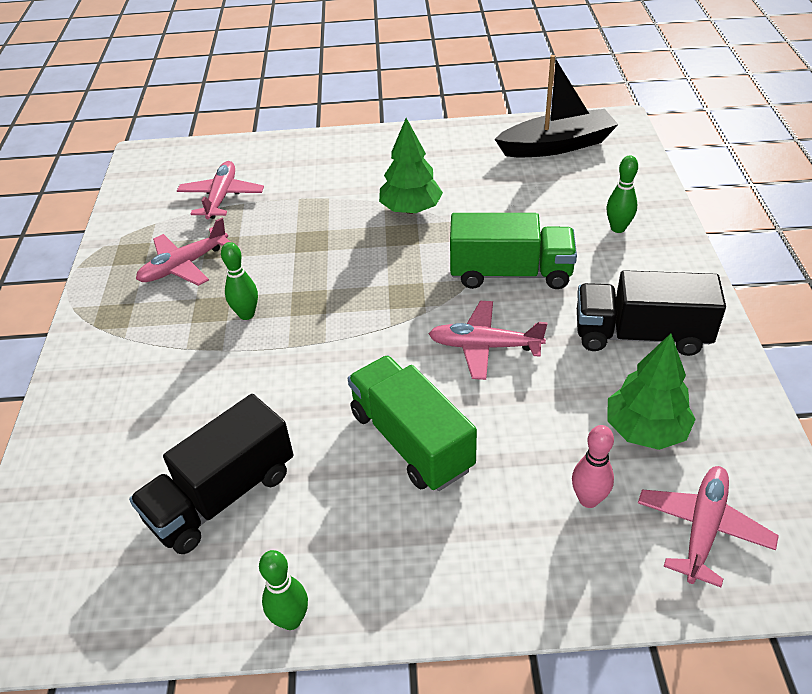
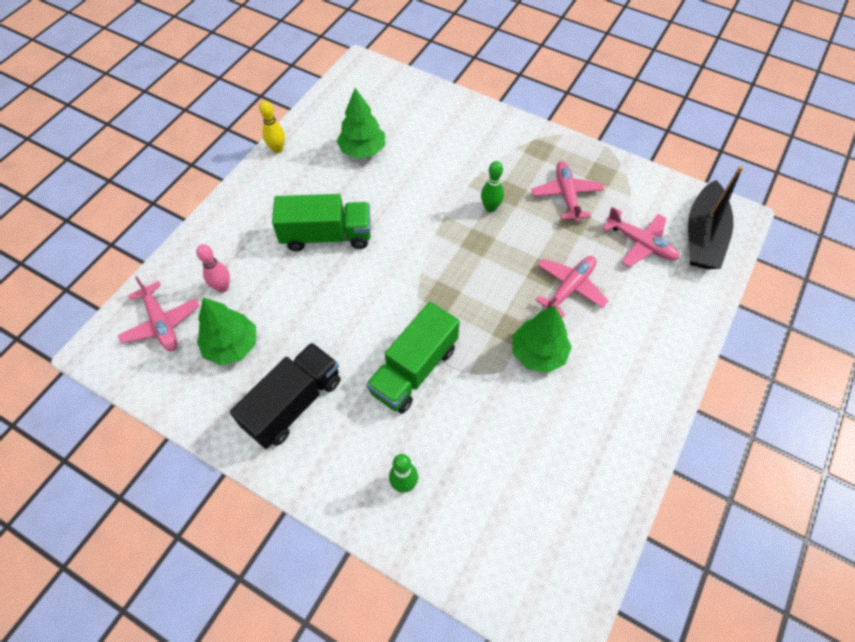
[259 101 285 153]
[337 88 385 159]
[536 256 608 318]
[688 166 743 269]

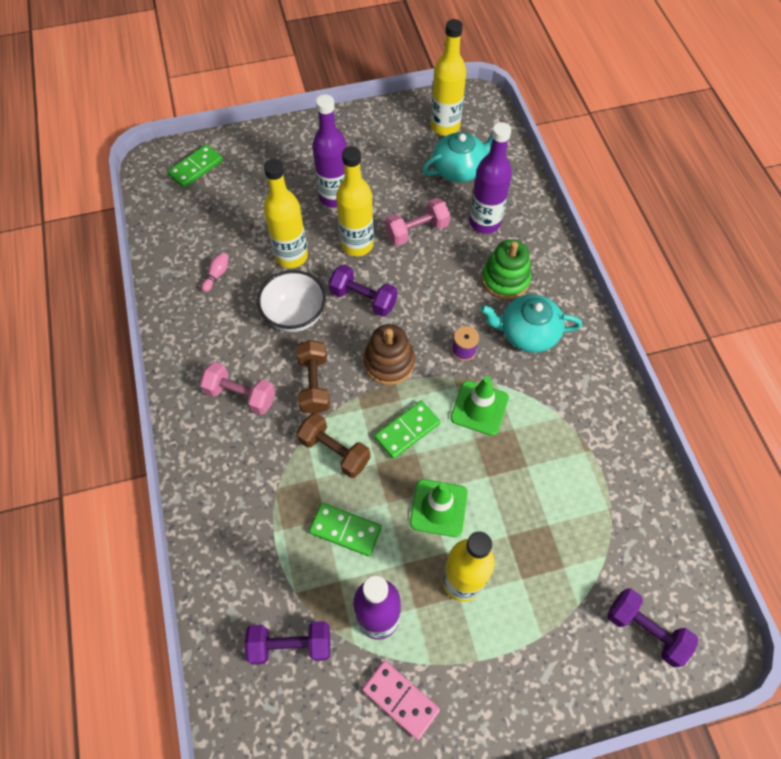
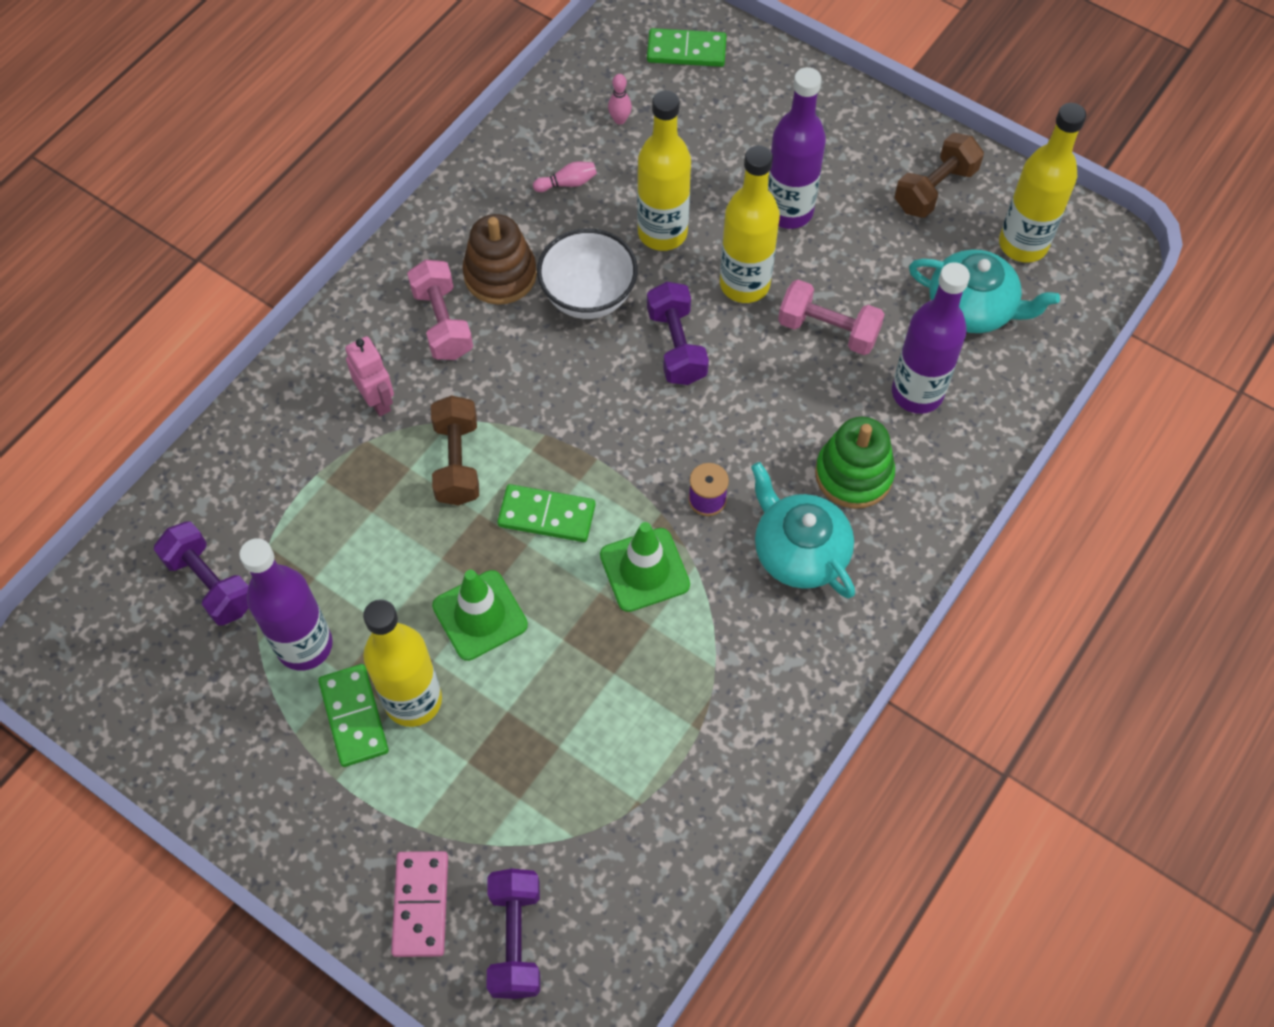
[318 664 389 767]
[345 336 394 416]
[391 851 448 957]
[462 214 537 305]
[608 74 632 125]
[895 133 984 218]

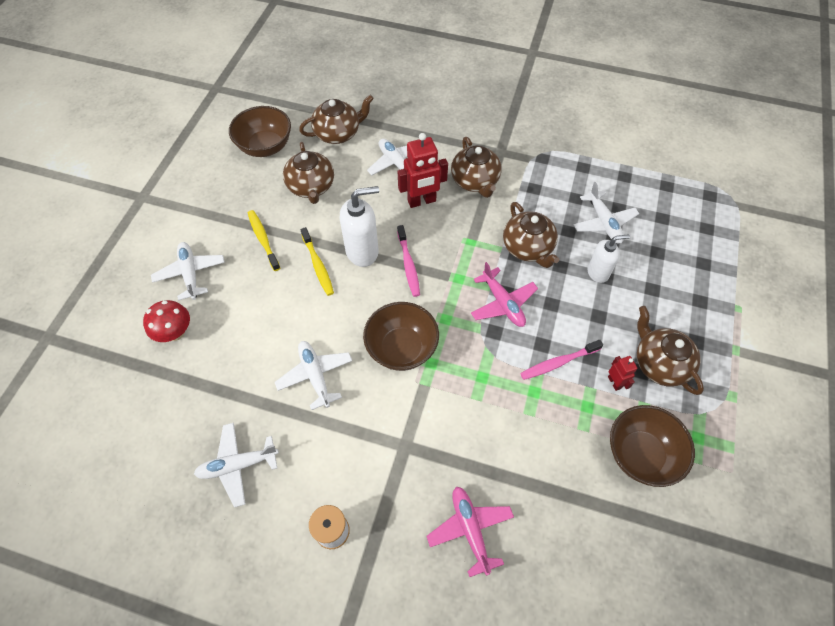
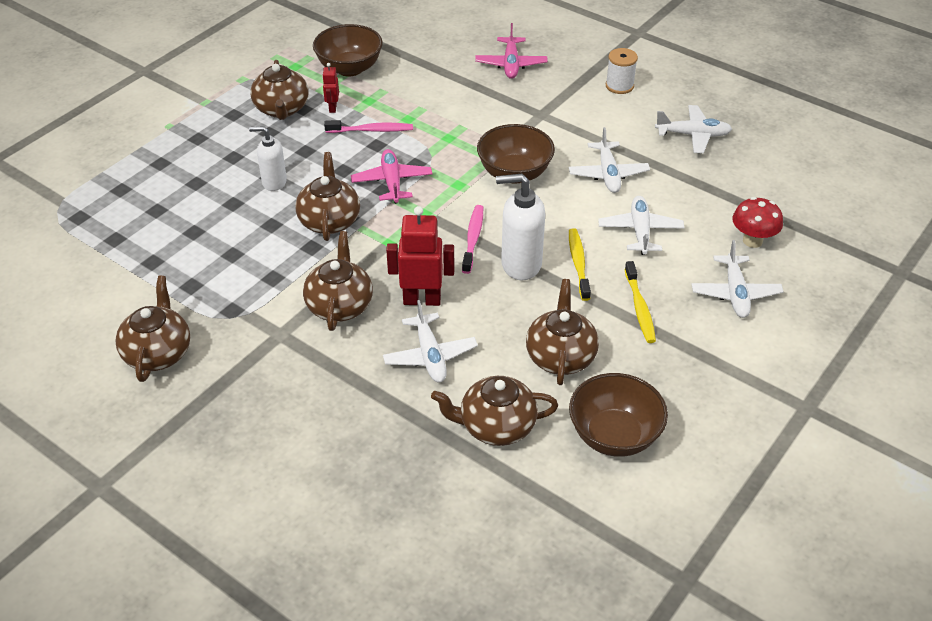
[115 276 190 382]
[598 196 685 255]

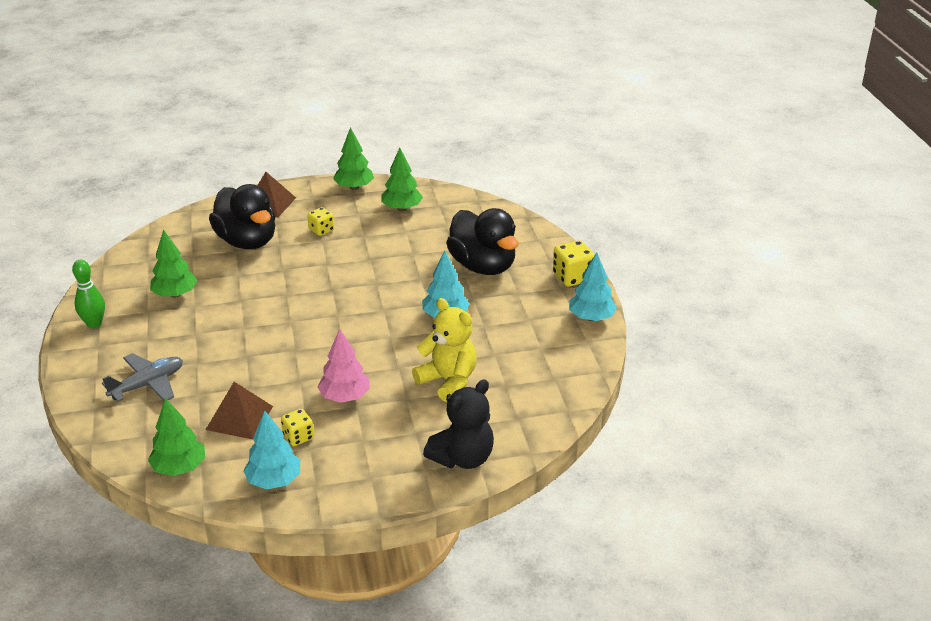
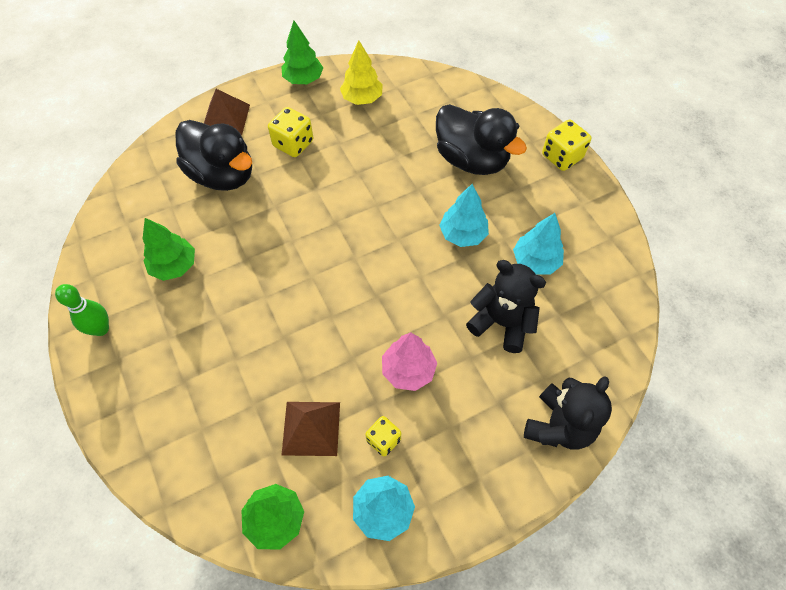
[268 107 313 157]
[340 40 383 105]
[466 260 546 353]
[513 213 564 275]
[102 353 183 402] (first image)

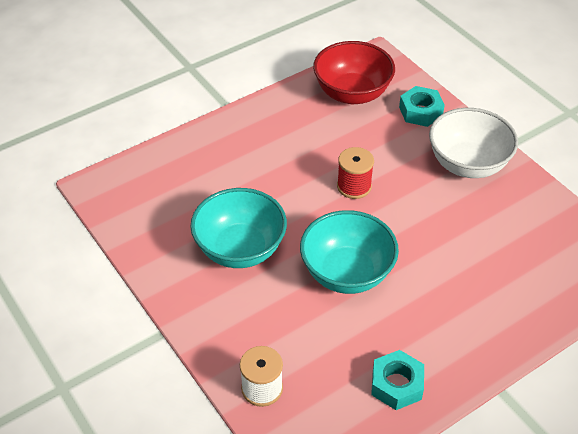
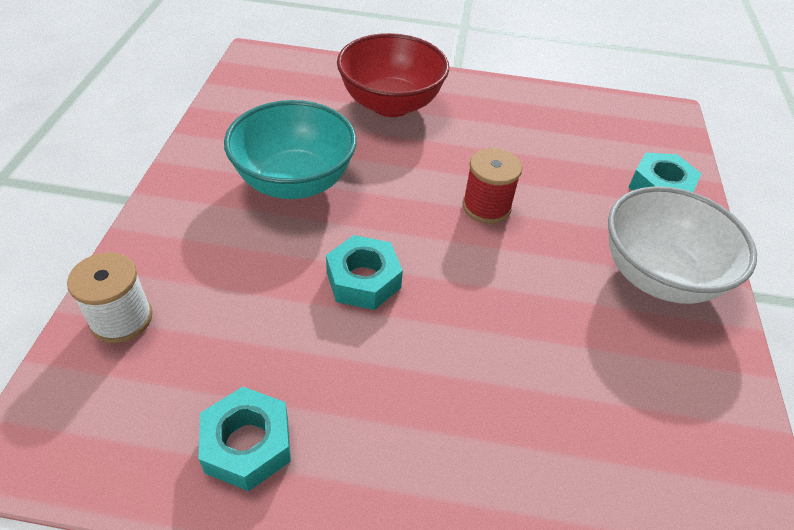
[326 235 403 310]
[337 33 449 117]

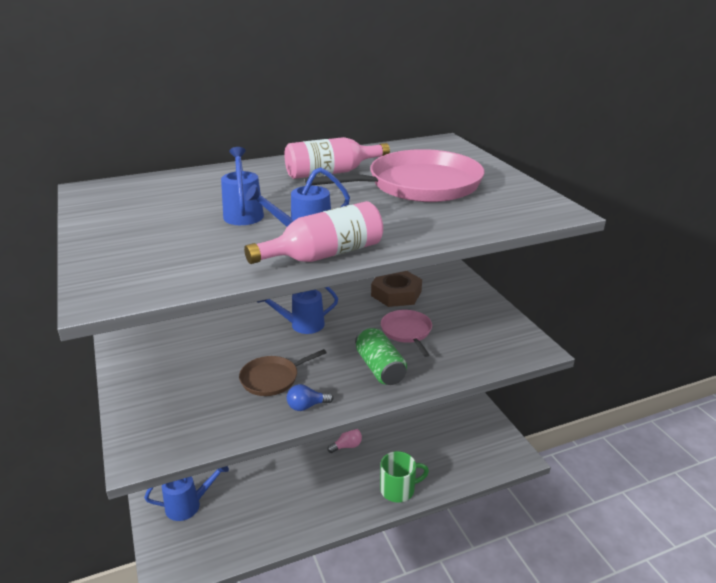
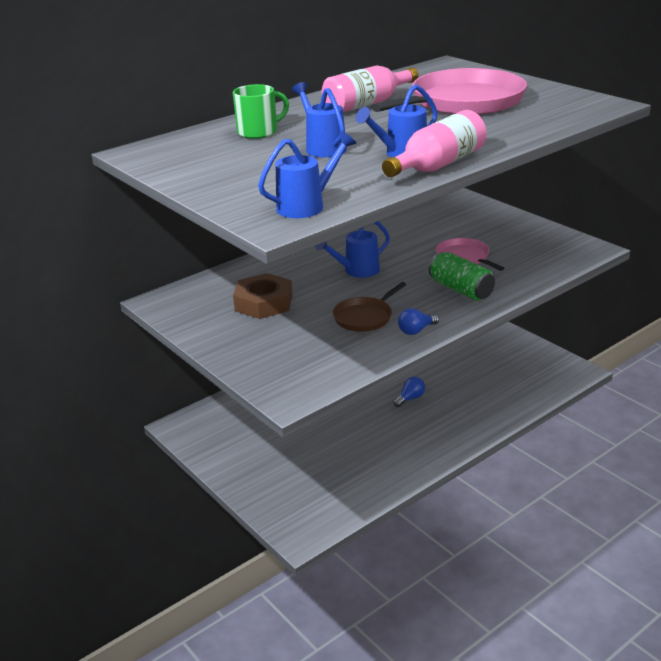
[233 84 289 139]
[233 273 293 319]
[258 132 356 218]
[394 377 425 407]

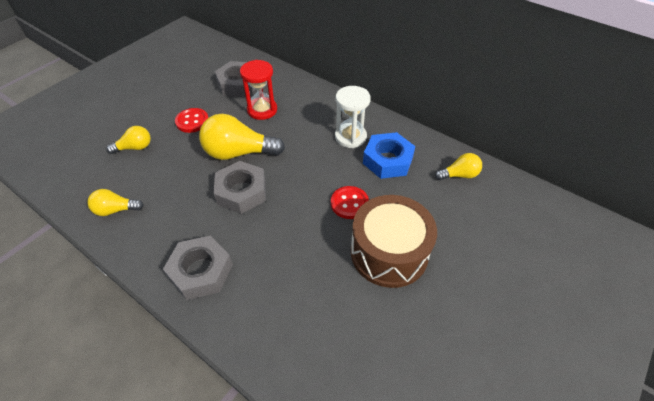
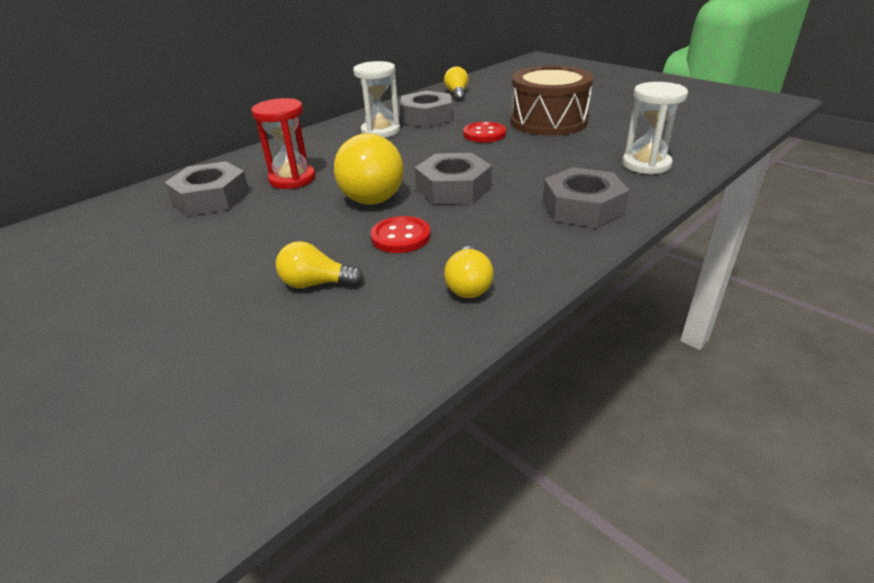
[276 241 364 288]
[371 216 431 253]
[400 91 452 128]
[622 82 688 175]

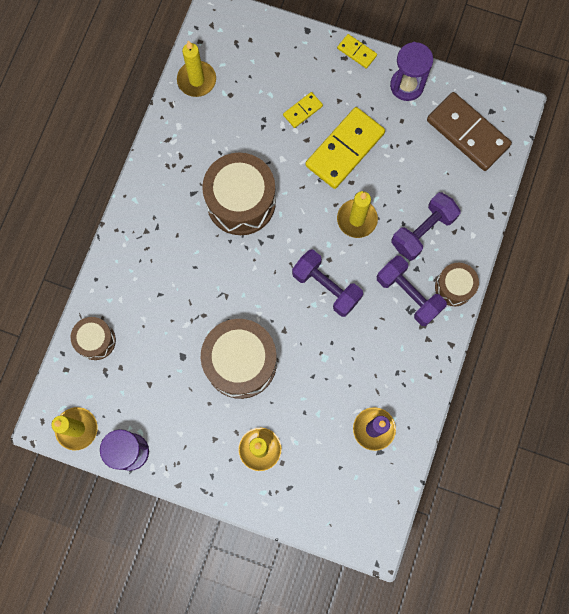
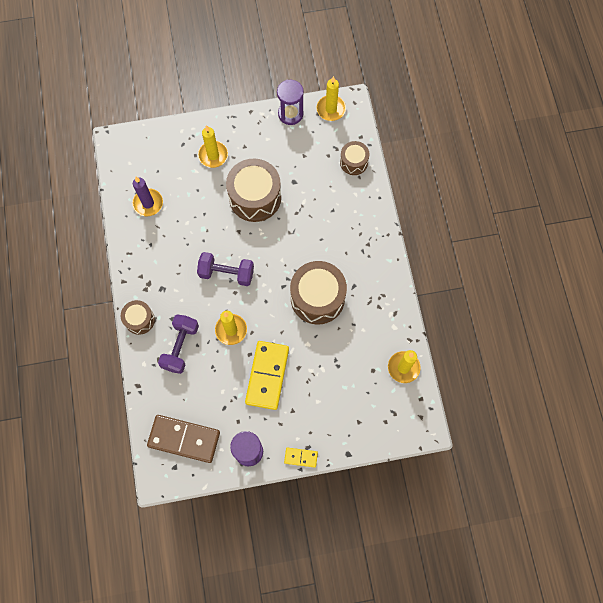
[283 92 323 128] (first image)
[377 256 447 326] (first image)

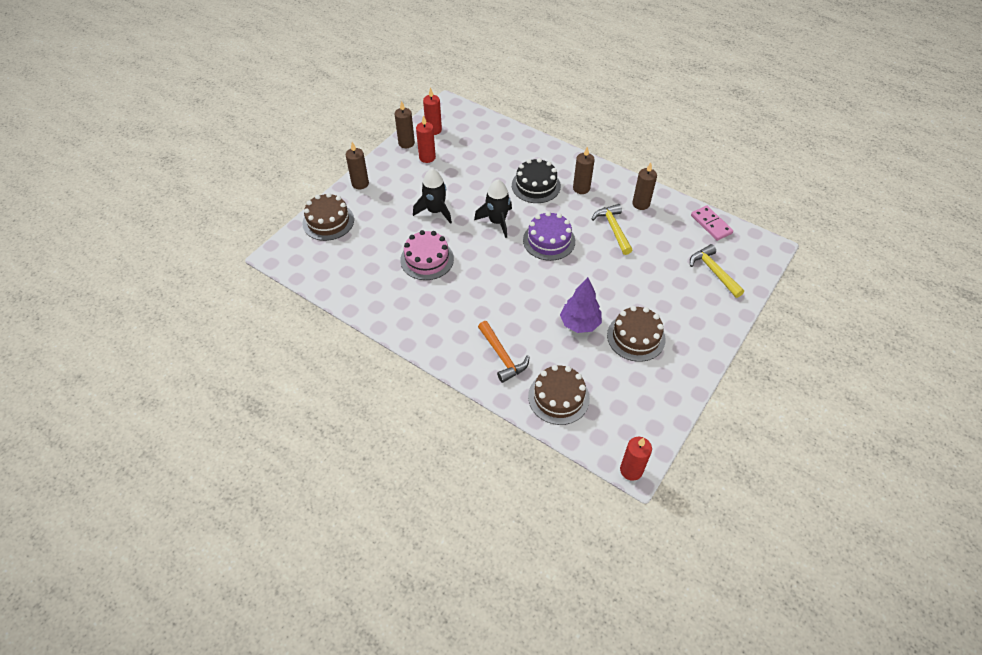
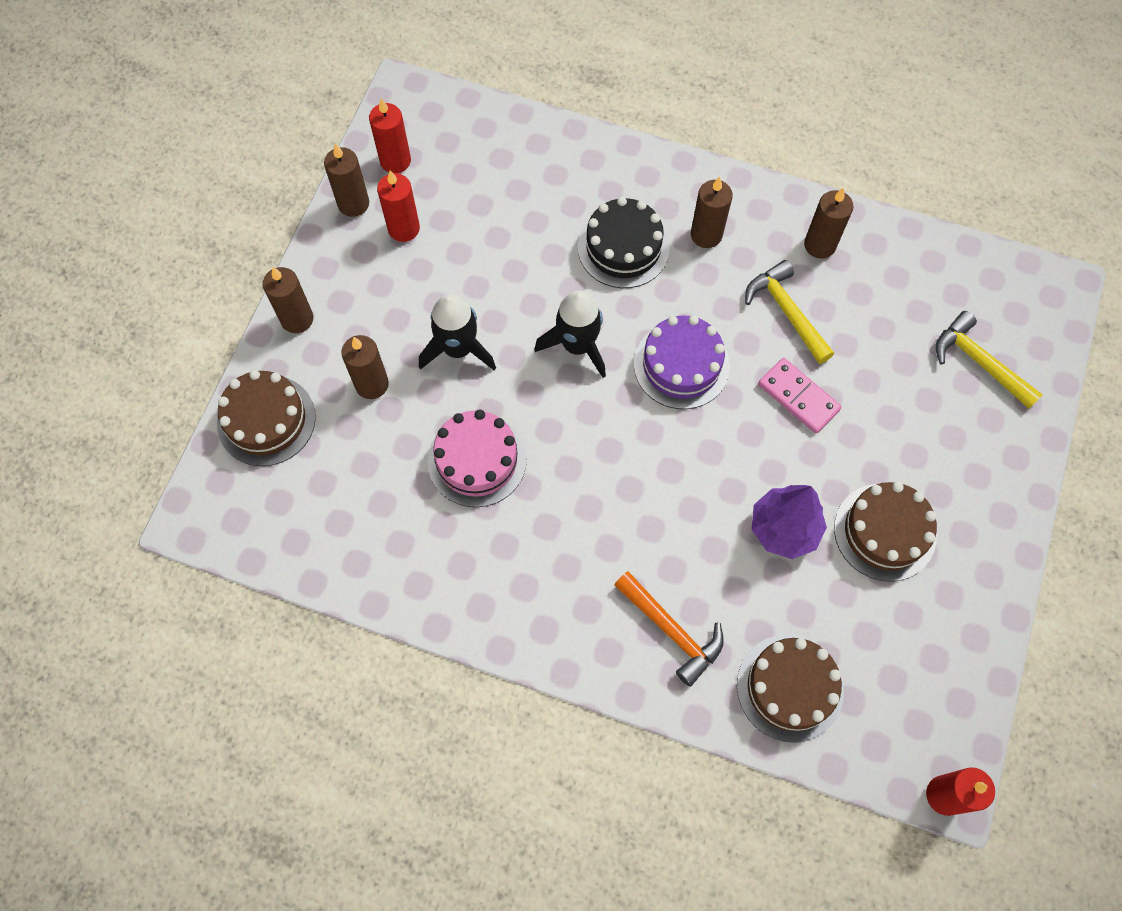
[341 335 389 399]
[758 358 841 434]

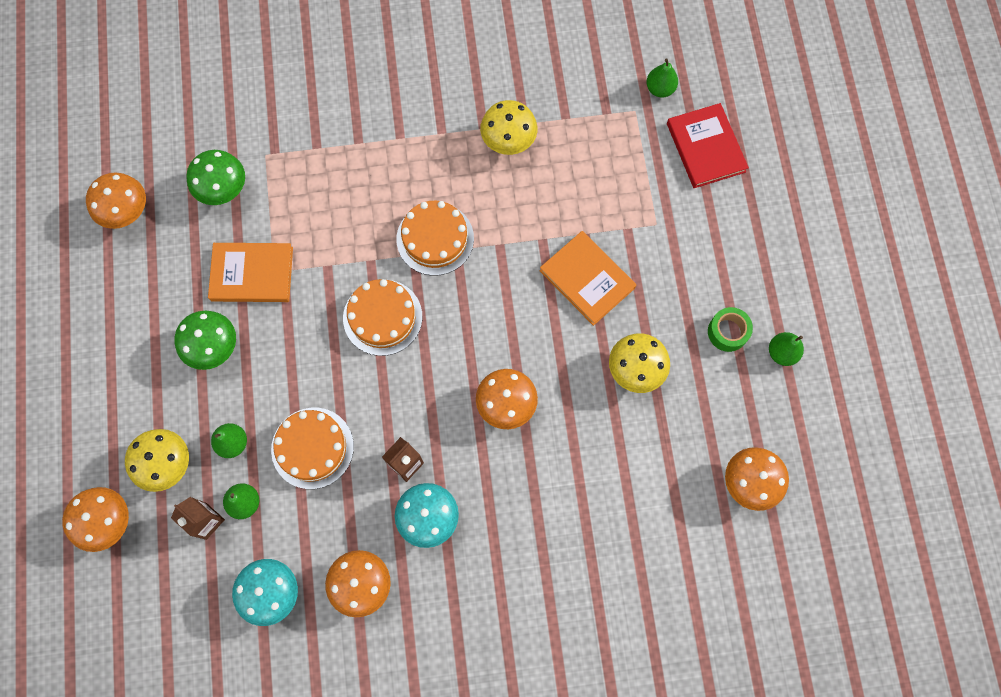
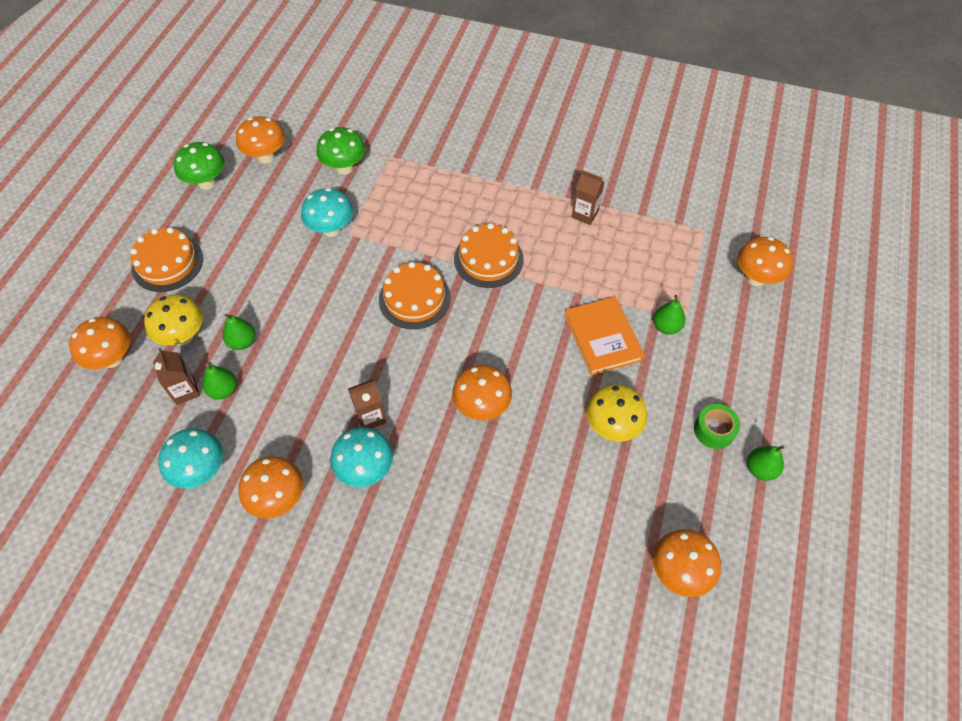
[130 227 203 292]
[174 142 225 190]
[301 188 353 237]
[571 170 605 225]
[653 295 685 334]
[737 237 793 286]

